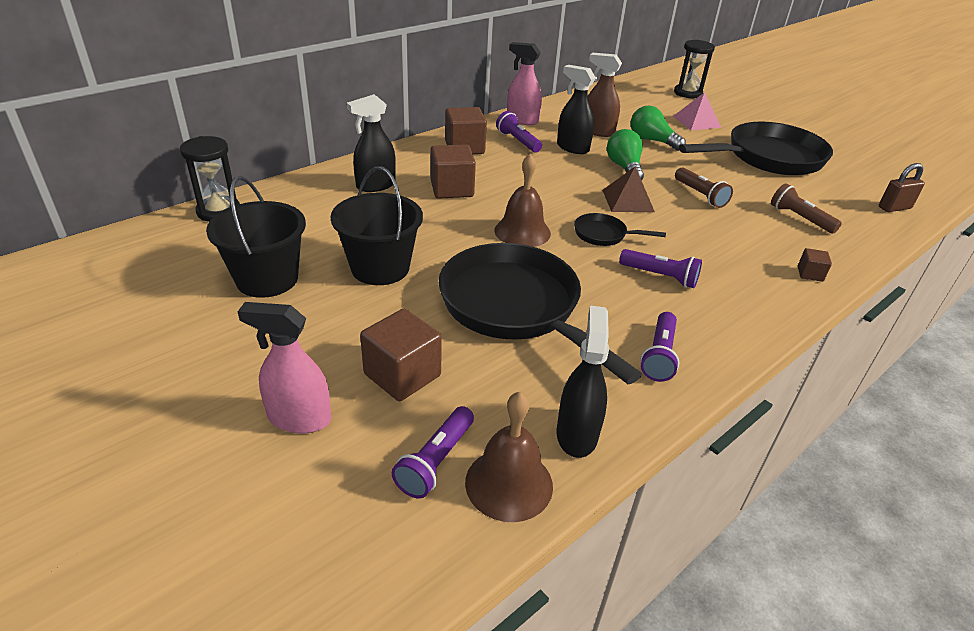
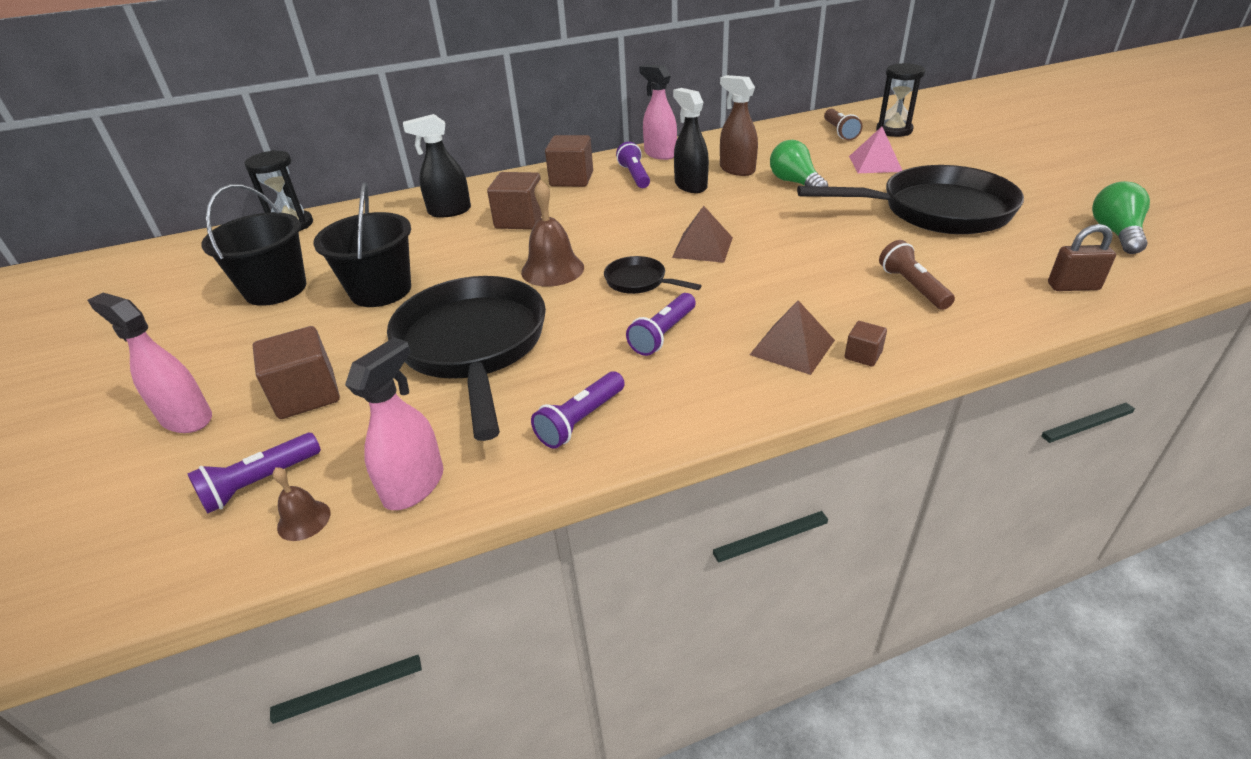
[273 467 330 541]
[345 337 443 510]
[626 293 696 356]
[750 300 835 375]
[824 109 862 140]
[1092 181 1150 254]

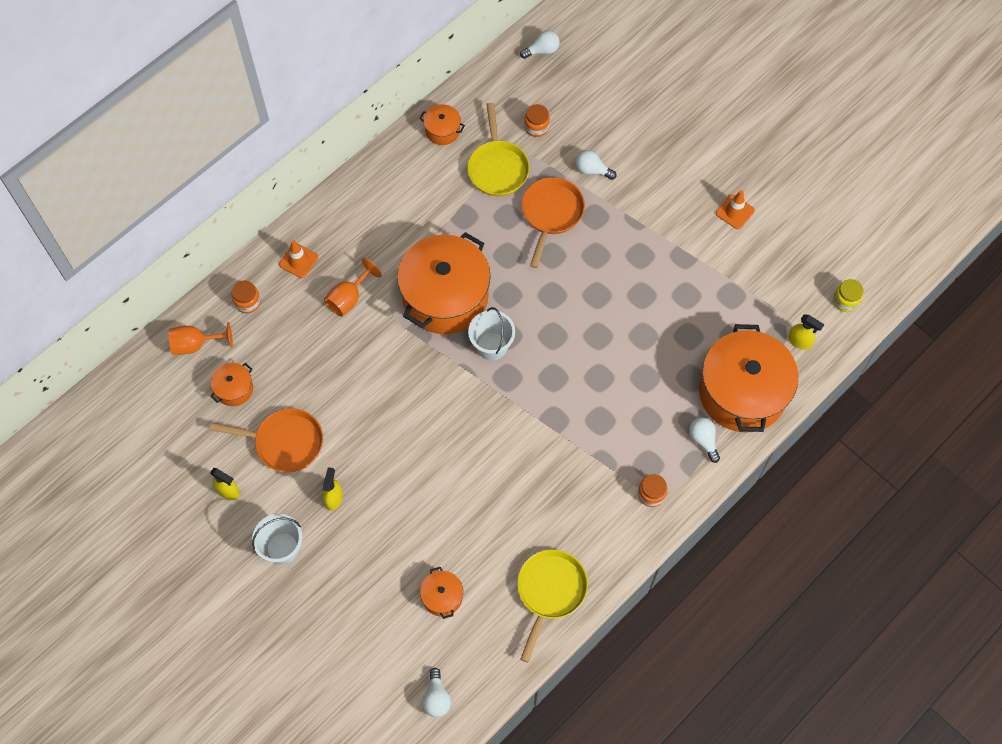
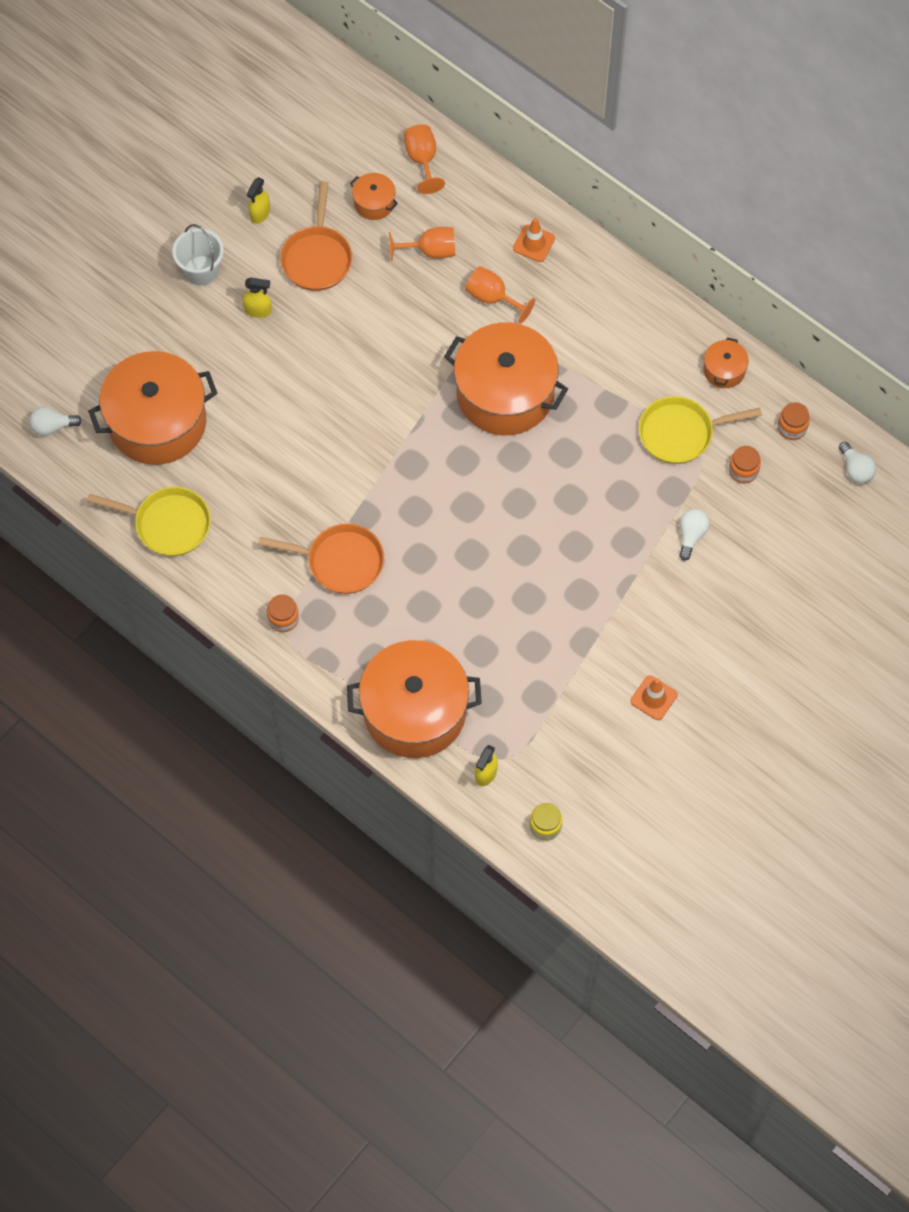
[88 351 217 465]
[258 524 384 594]
[389 227 455 261]
[777 402 810 440]
[468 307 515 361] (first image)
[689 417 720 463] (first image)

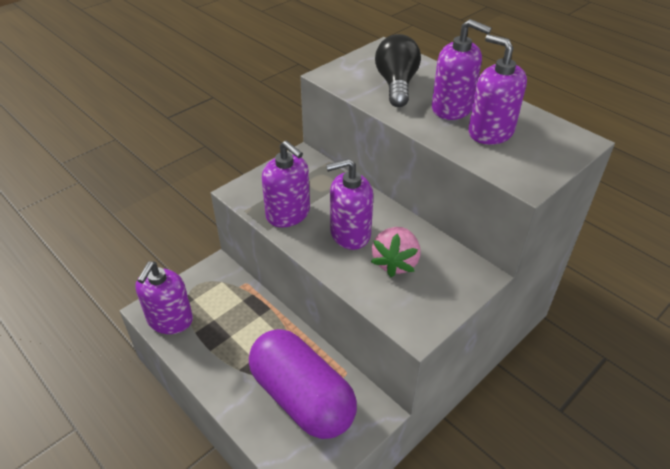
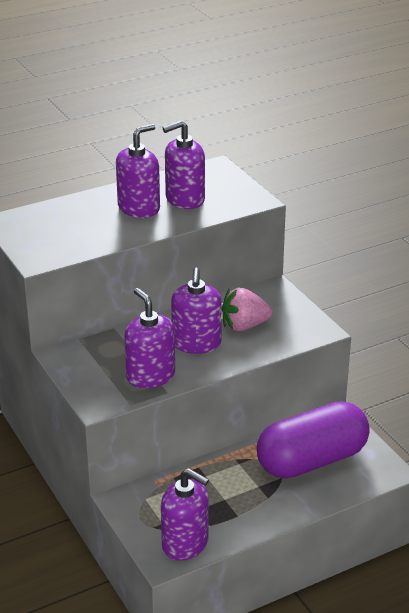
[124 288 175 388]
[222 287 273 331]
[375 34 421 107] (first image)

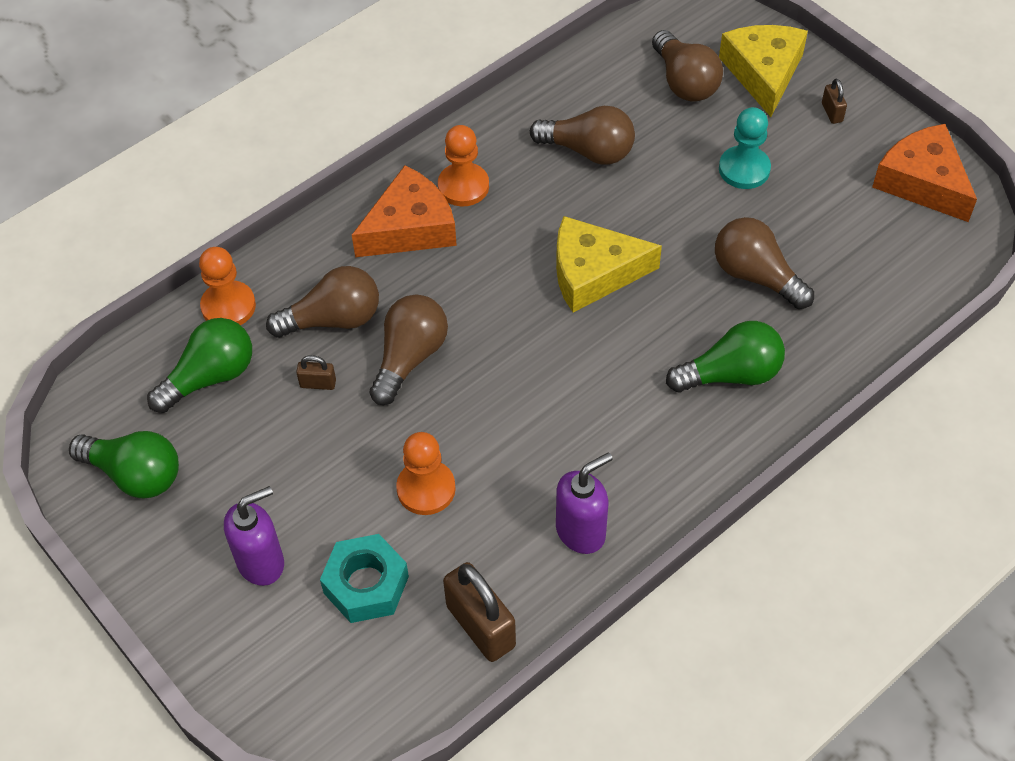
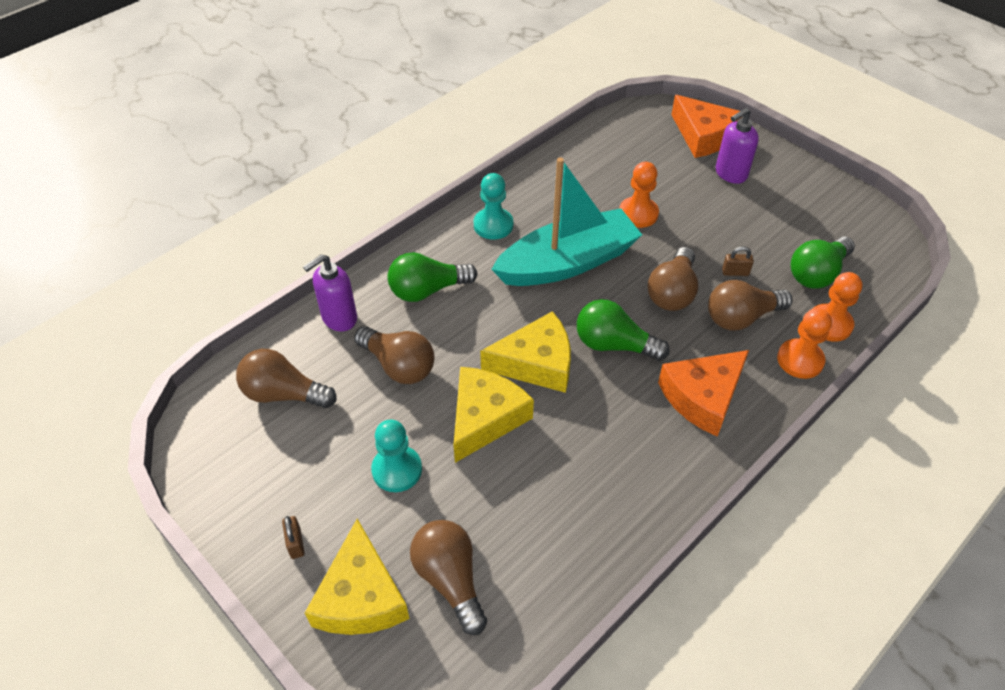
[236 349 337 408]
[303 254 357 331]
[453 367 534 463]
[474 173 513 240]
[491 157 642 286]
[577 299 669 361]
[671 95 742 158]
[777 308 832 379]
[320 534 409 623] (first image)
[443 562 516 662] (first image)

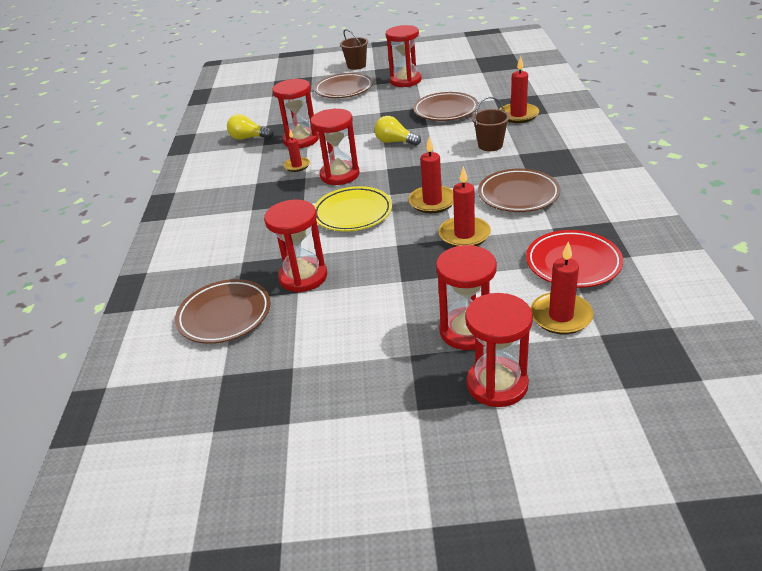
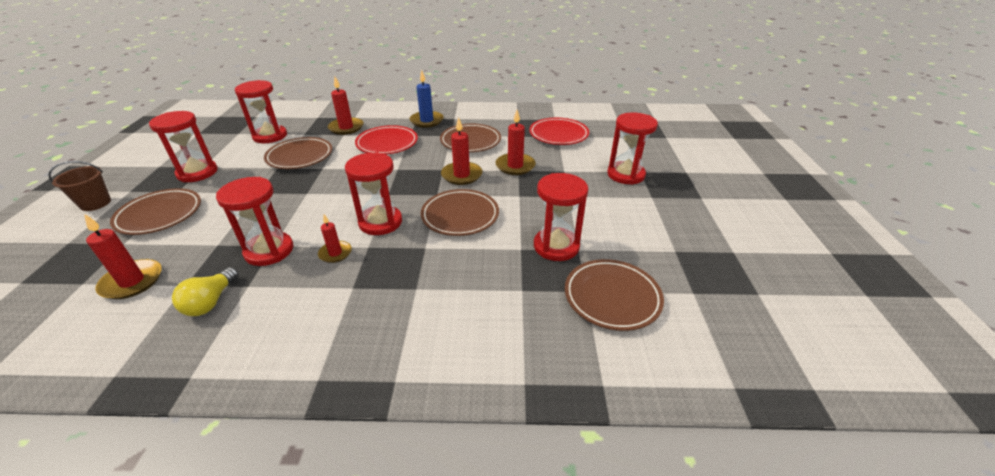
[84 214 162 299]
[235 80 287 143]
[355 125 418 154]
[410 70 444 128]
[421 189 499 236]
[374 116 421 146] (first image)

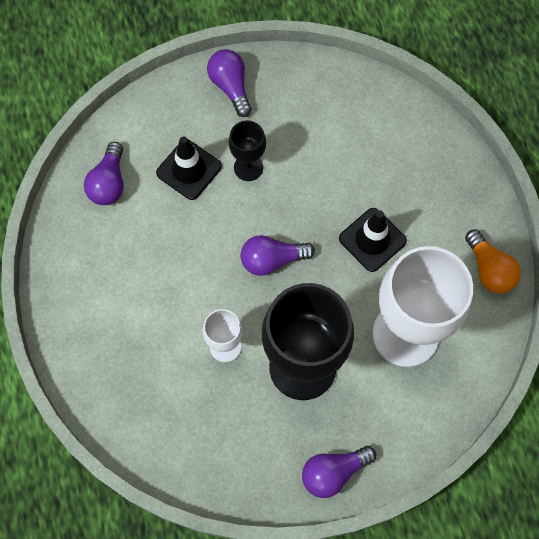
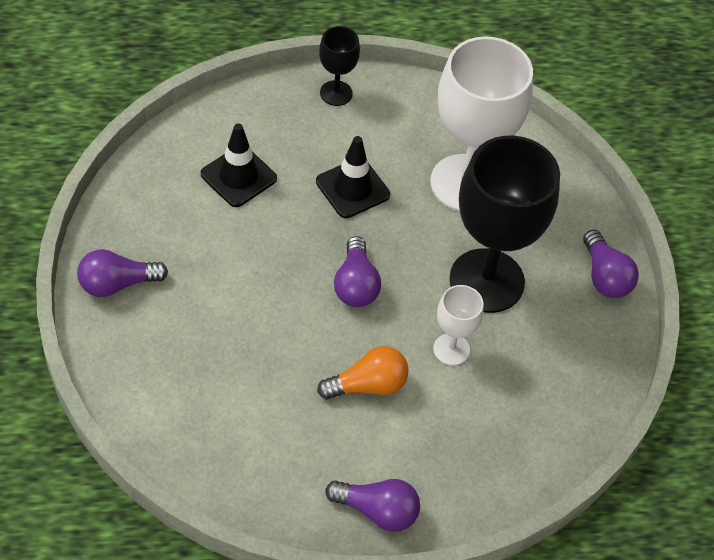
[201 124 277 207]
[317 346 408 400]
[319 26 360 106]
[325 479 420 532]

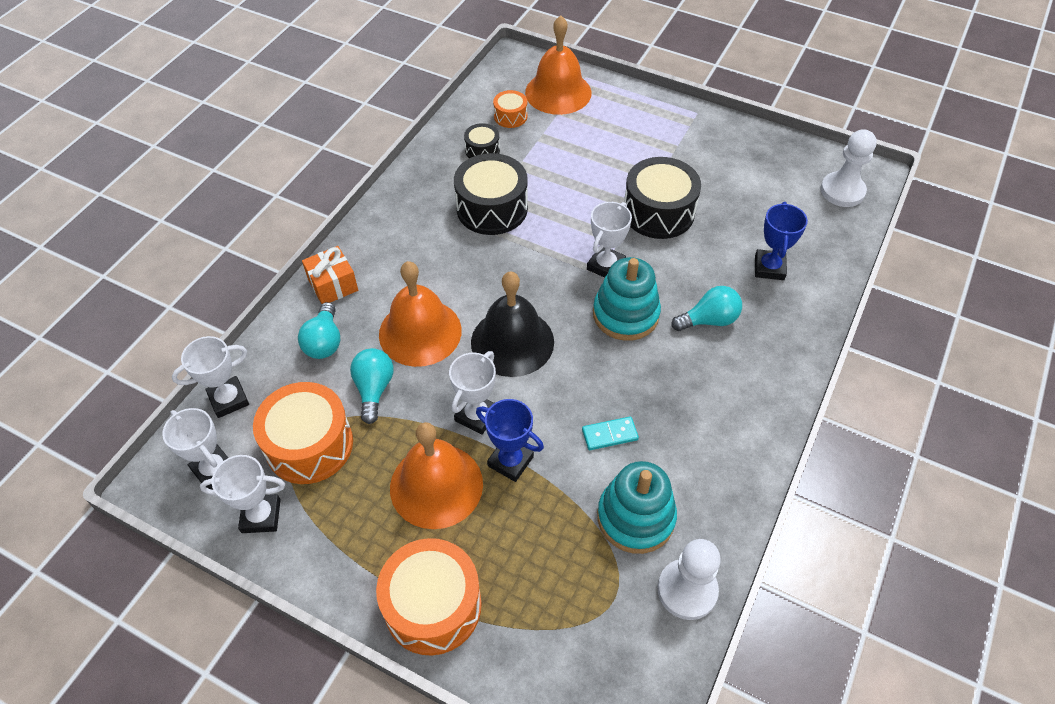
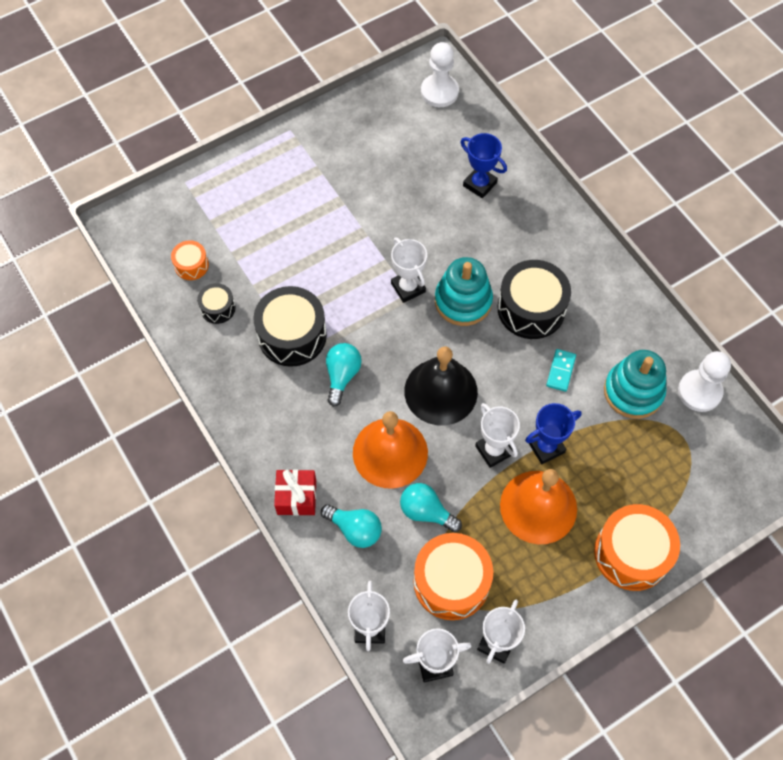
[274 470 316 516]
[326 343 362 407]
[497 260 571 339]
[525 16 591 115] (first image)

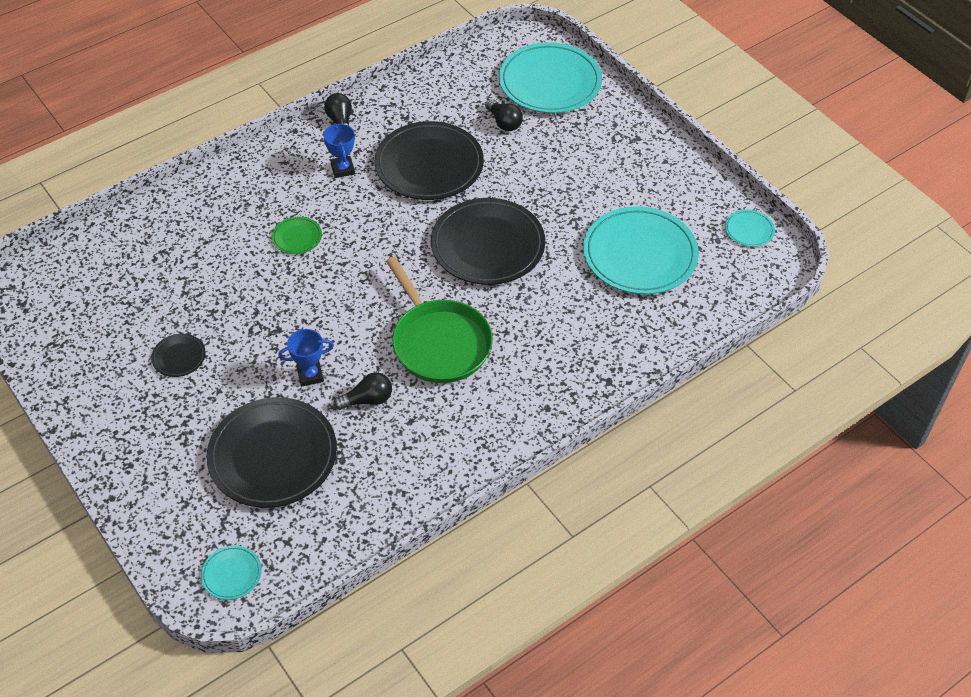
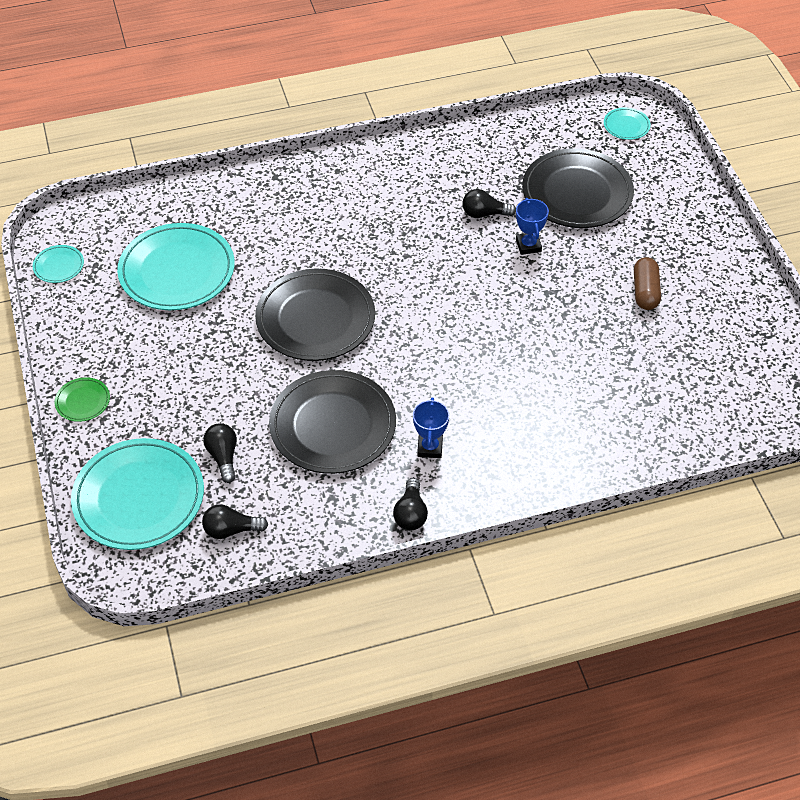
[55 377 110 422]
[202 505 268 539]
[516 198 549 255]
[634 257 661 310]
[386 257 493 383] (first image)

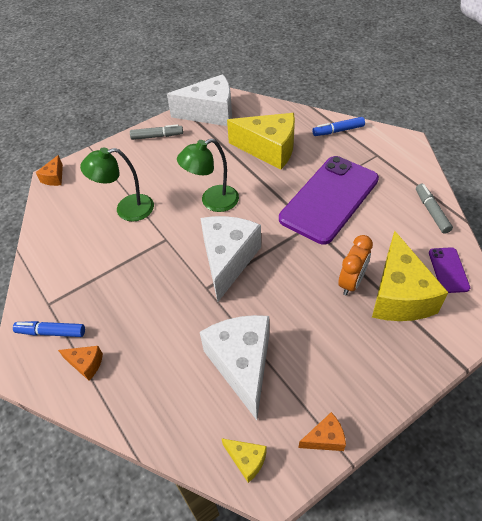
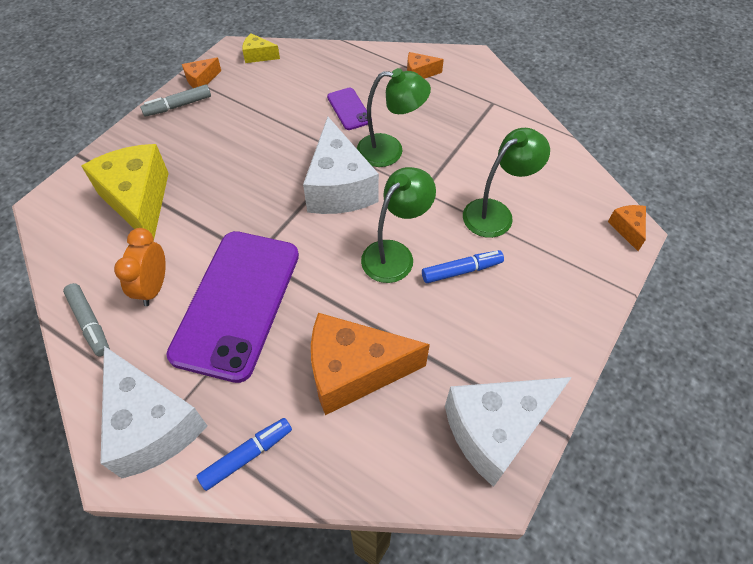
[100 346 207 478]
[114 228 166 306]
[140 84 211 117]
[311 313 430 415]
[327 88 368 130]
[357 68 431 167]
[422 250 504 283]

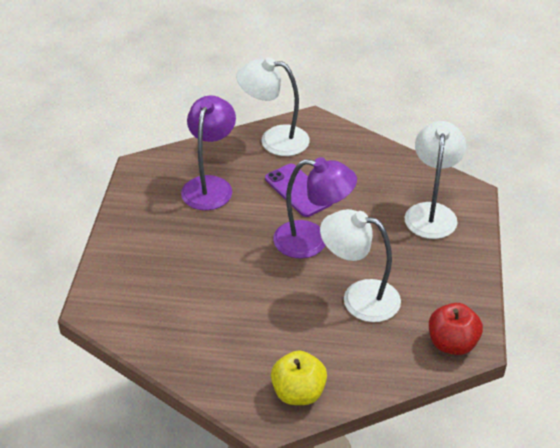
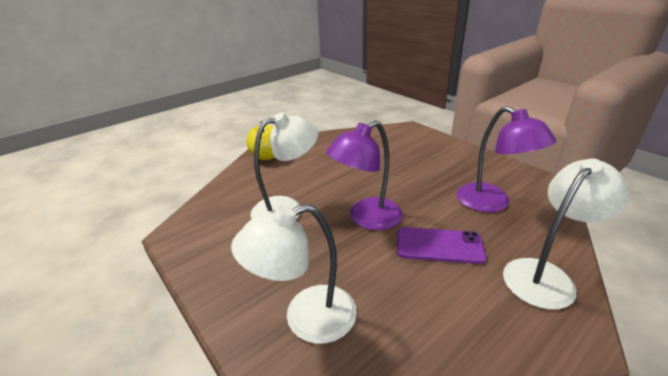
[231 204 357 344]
[429 303 483 355] (first image)

